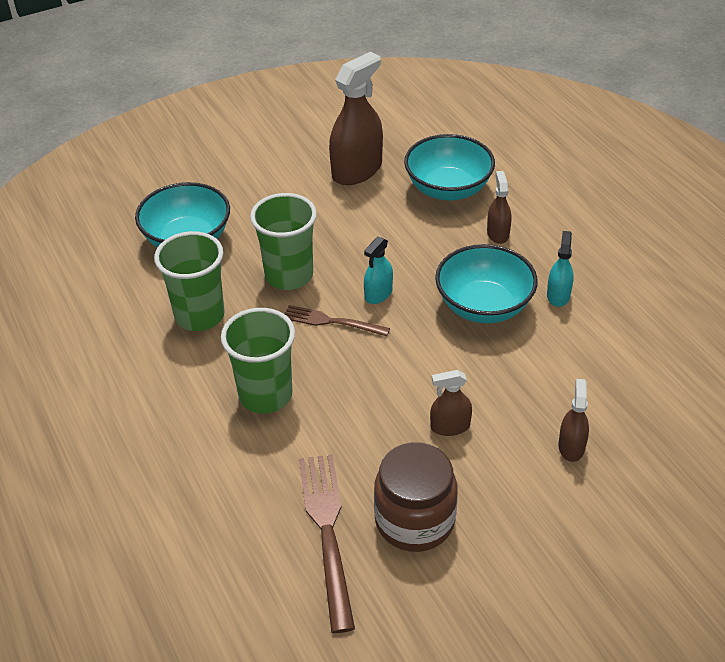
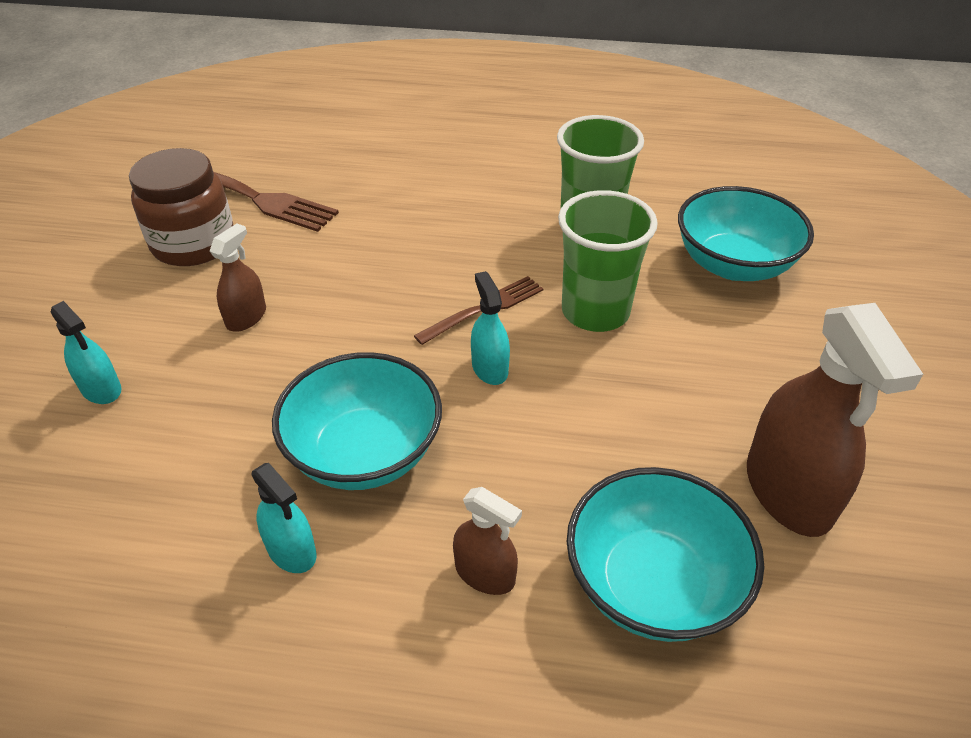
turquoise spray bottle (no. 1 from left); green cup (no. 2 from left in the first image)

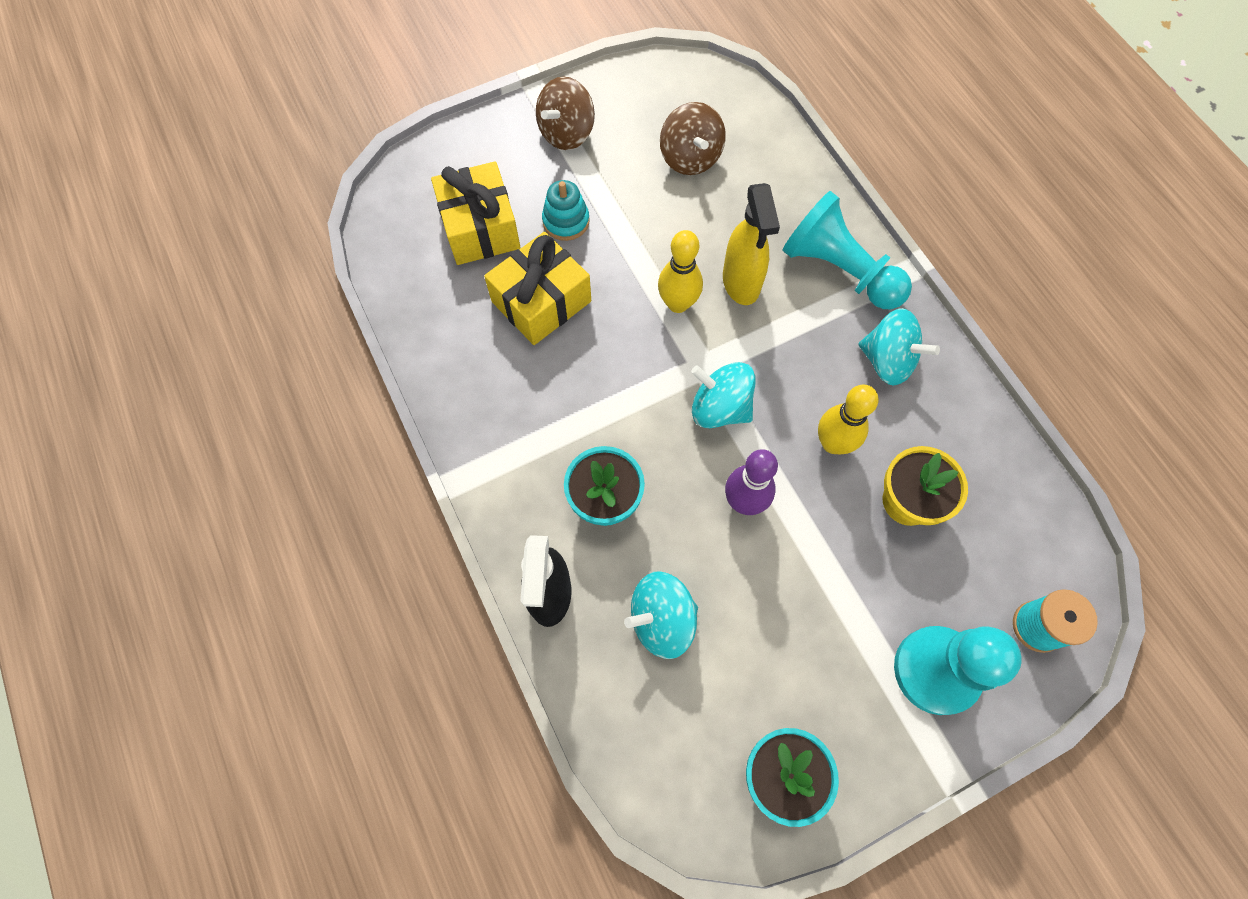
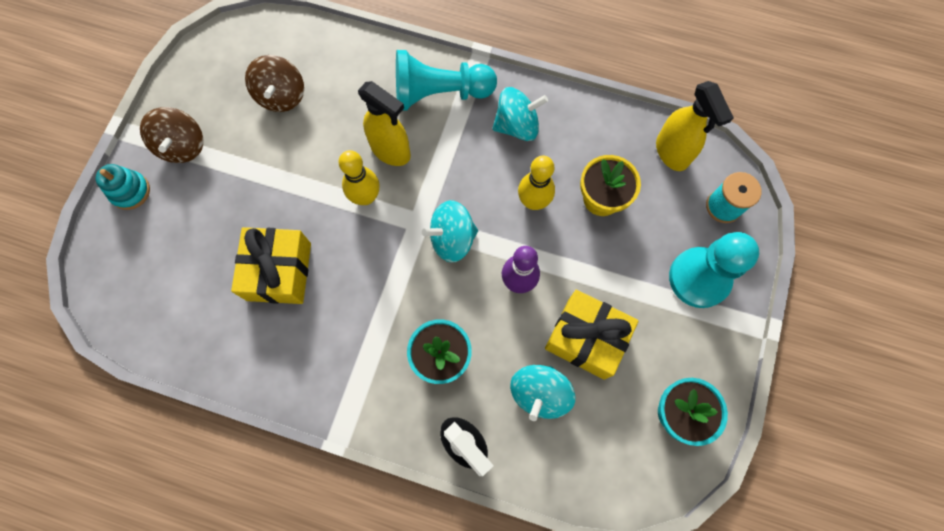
turquoise stacking toy; brown spinning top (no. 2 from left); yellow gift (no. 2 from left); yellow spray bottle (no. 2 from left)

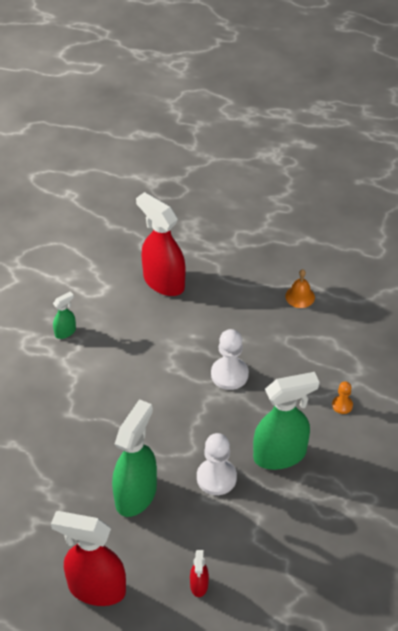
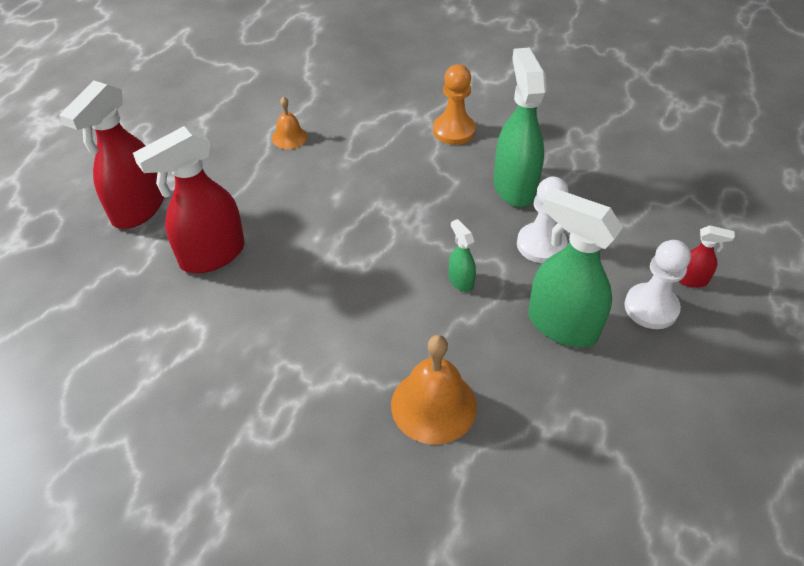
red spray bottle (no. 1 from left); orange bell (no. 2 from left); orange pawn; green spray bottle (no. 1 from left); white pawn (no. 2 from left)

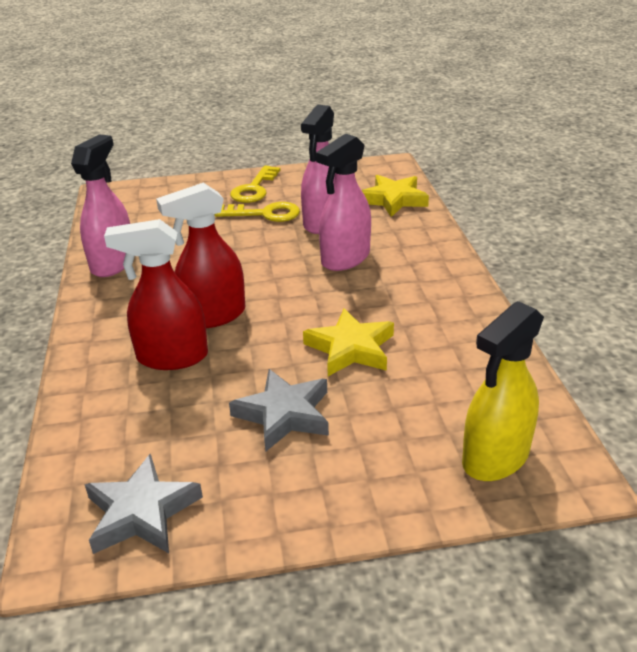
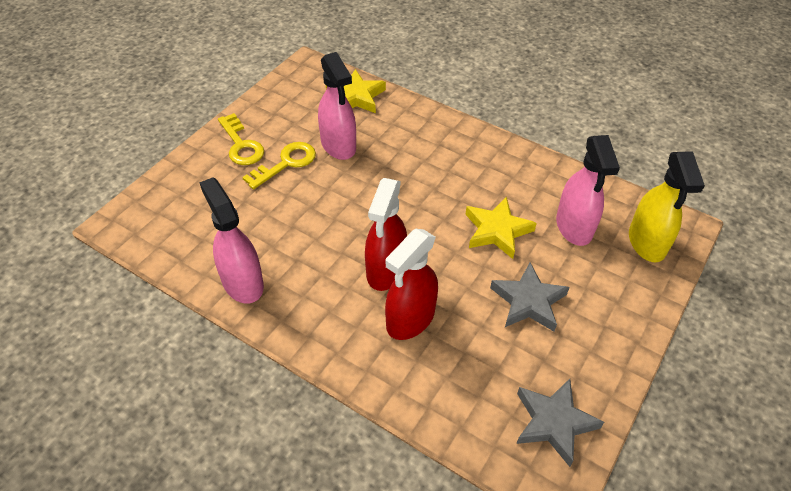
pink spray bottle (no. 3 from left)

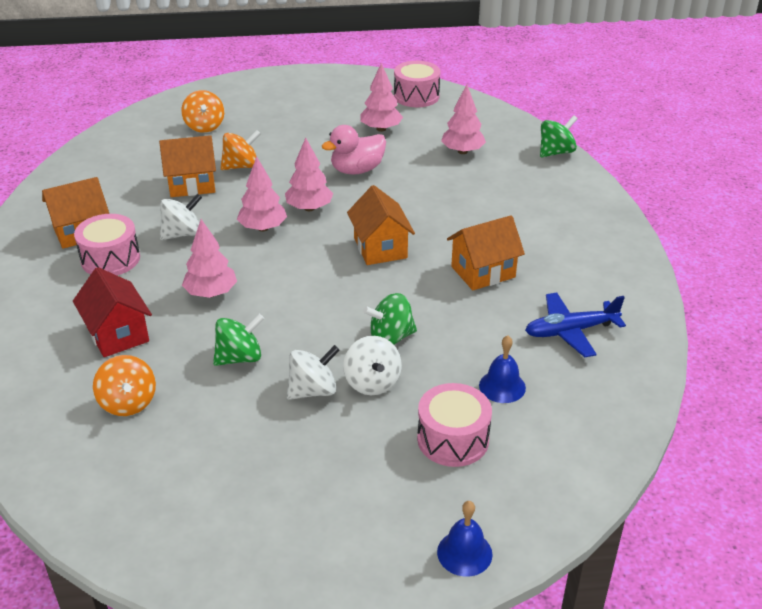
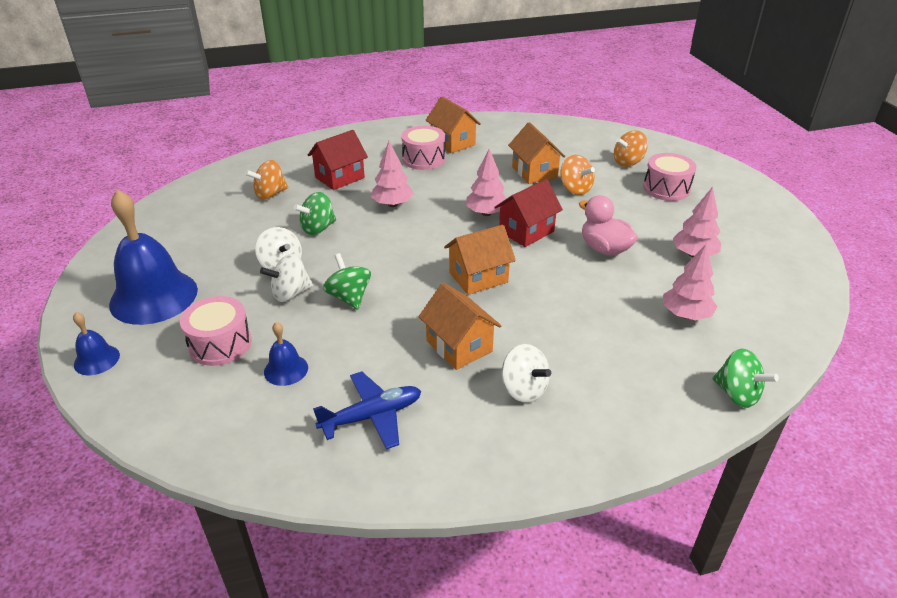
blue bell (no. 2 from left); green spinning top (no. 1 from left); blue plane; red house (no. 2 from left); white spinning top (no. 3 from left); pink drum (no. 3 from left)

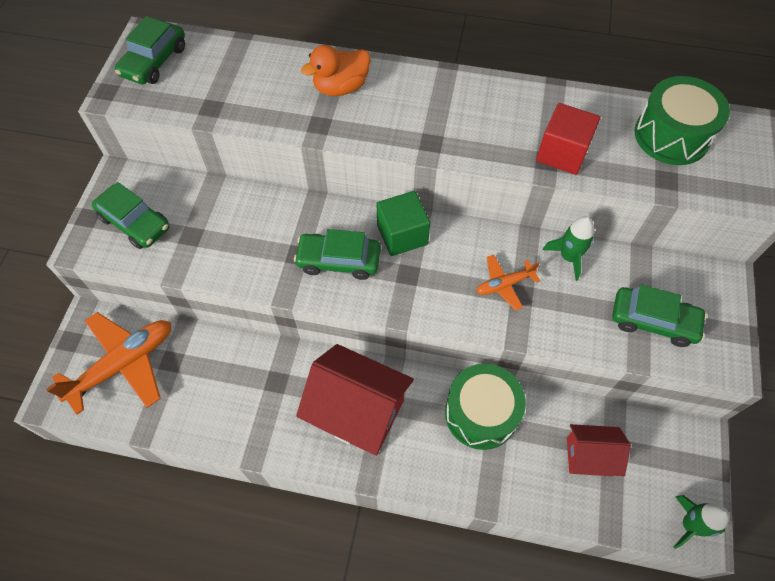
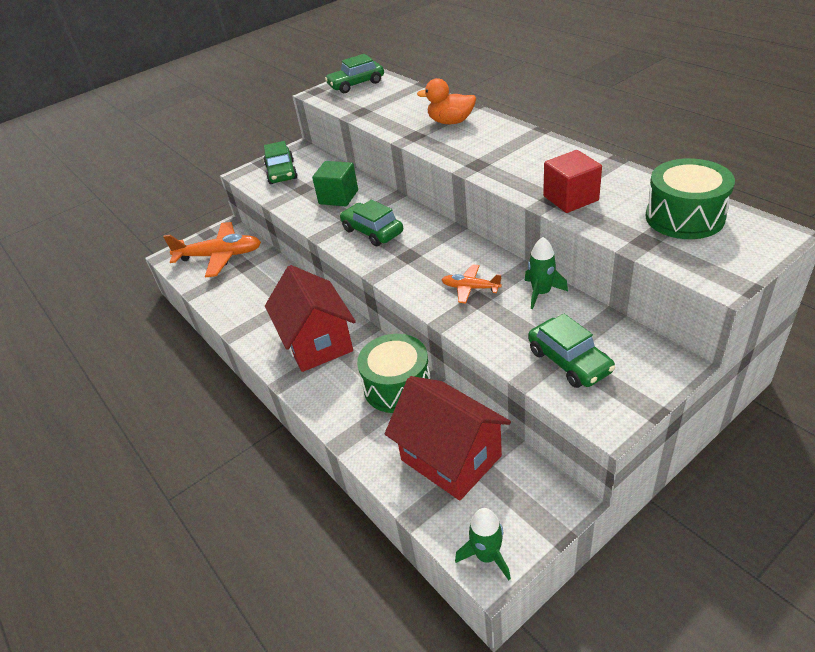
green cube; red house (no. 2 from left)

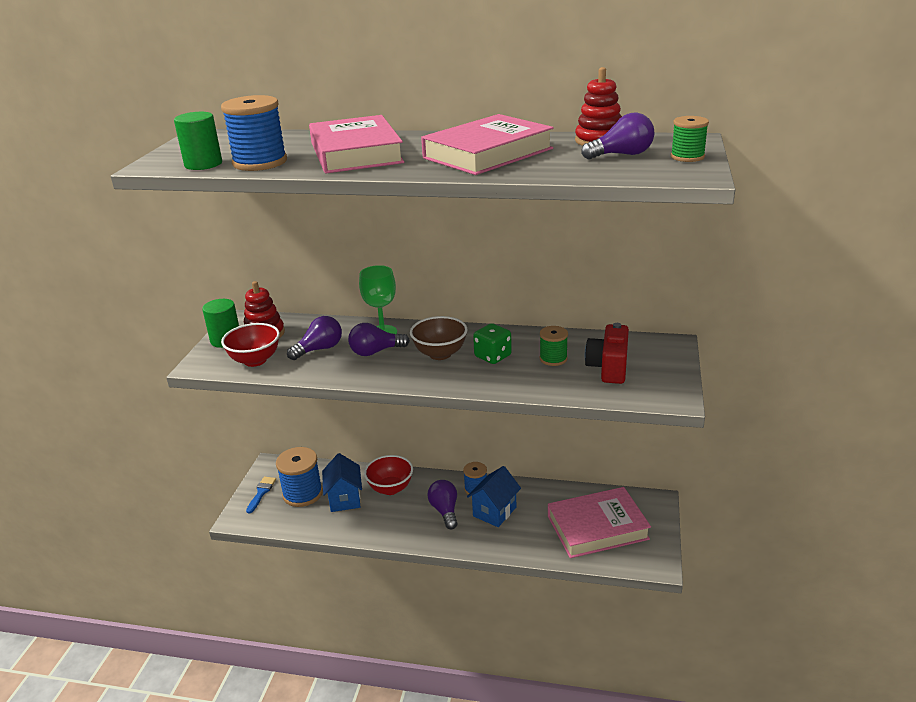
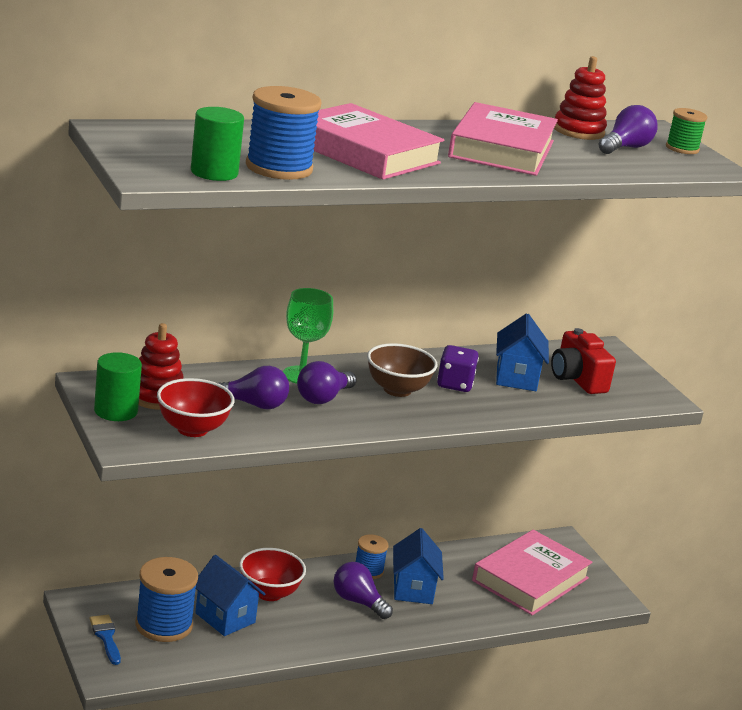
purple light bulb (no. 1 from left); purple dice; blue house (no. 3 from left)

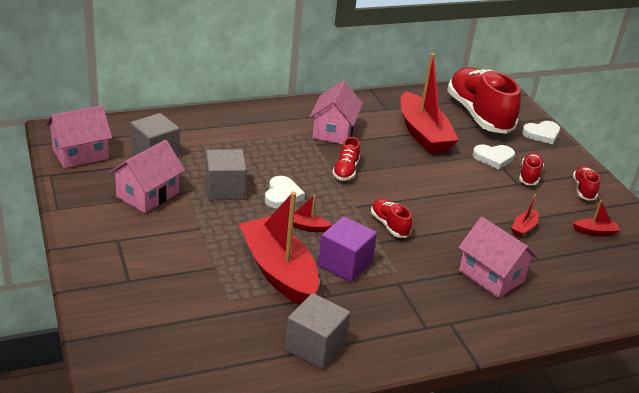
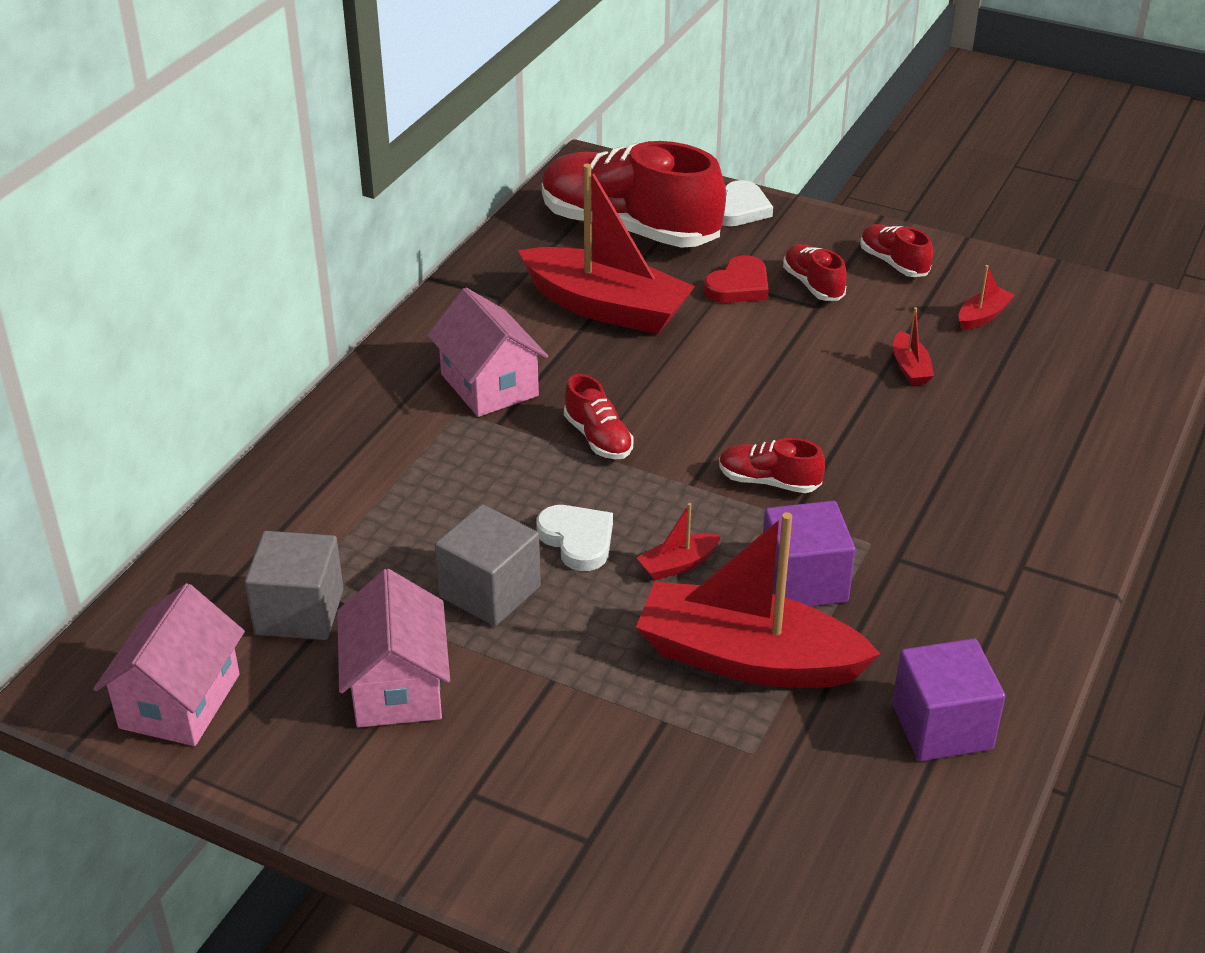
red heart; purple cube (no. 2 from left); pink house (no. 4 from left in the first image)

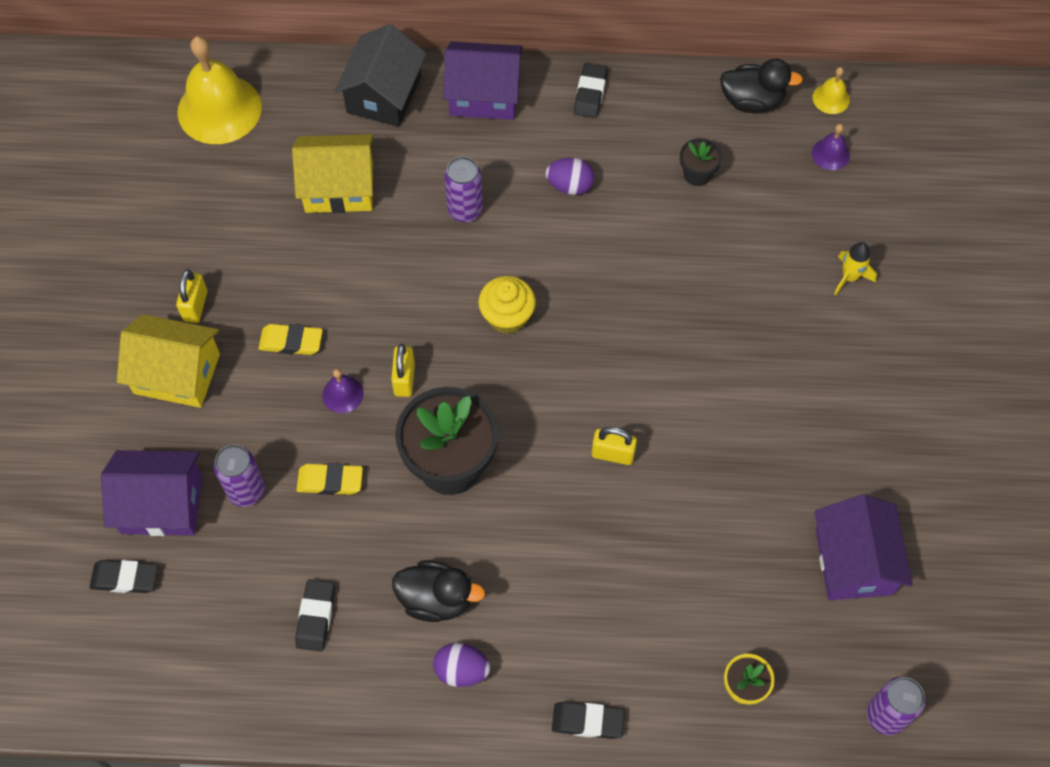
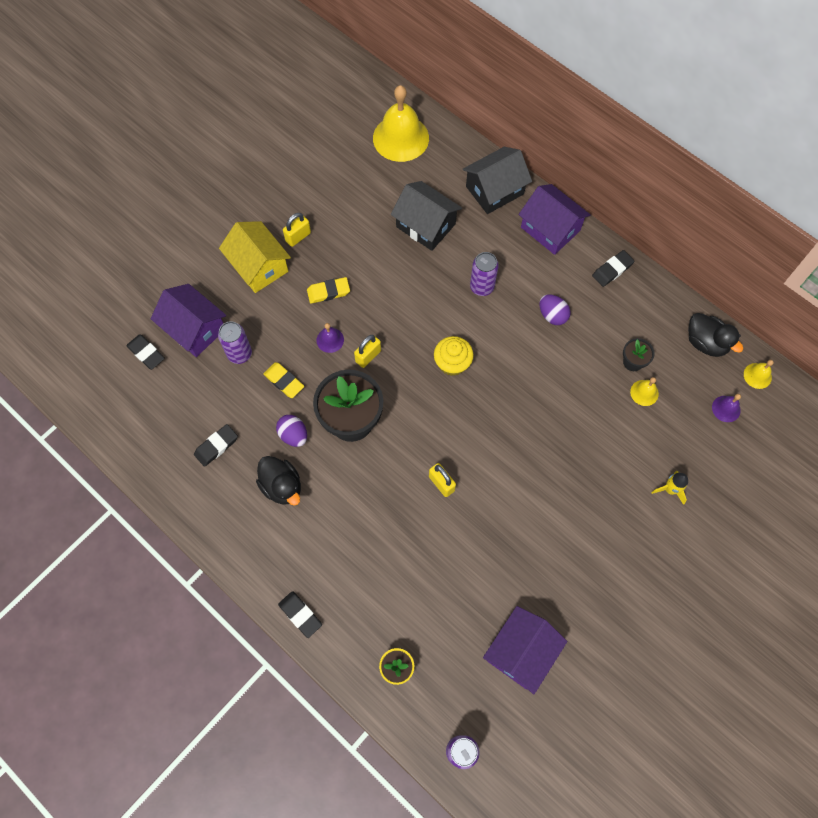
purple egg (no. 1 from left); yellow eraser (no. 2 from left); black house (no. 1 from left); yellow bell (no. 2 from left)

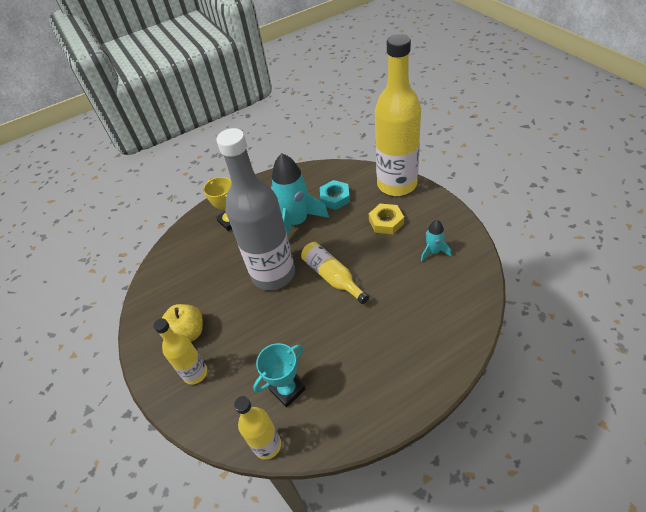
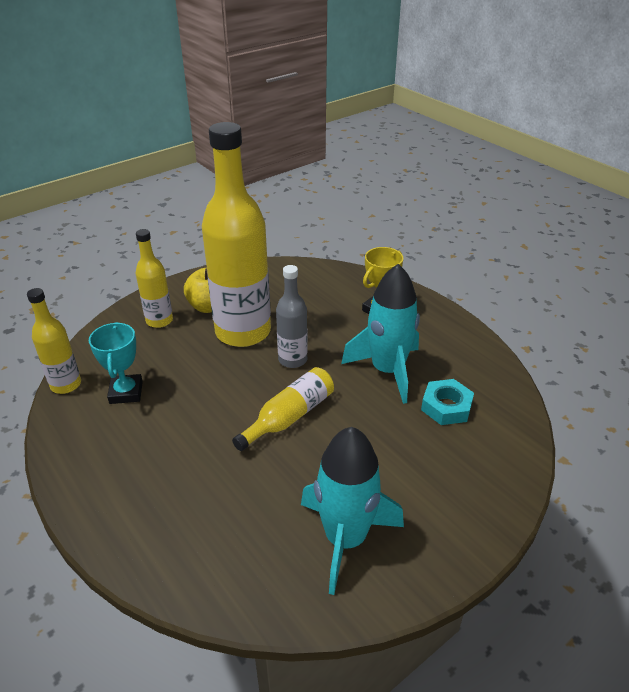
turquoise trophy; yellow bottle (no. 3 from left); grey bottle; turquoise rocket (no. 1 from left); yellow nut

